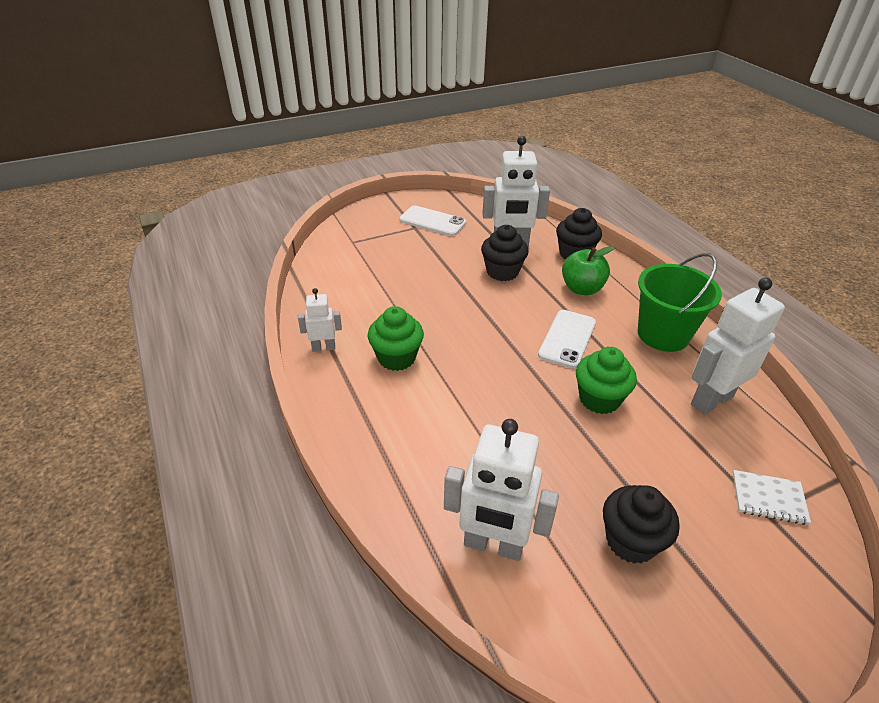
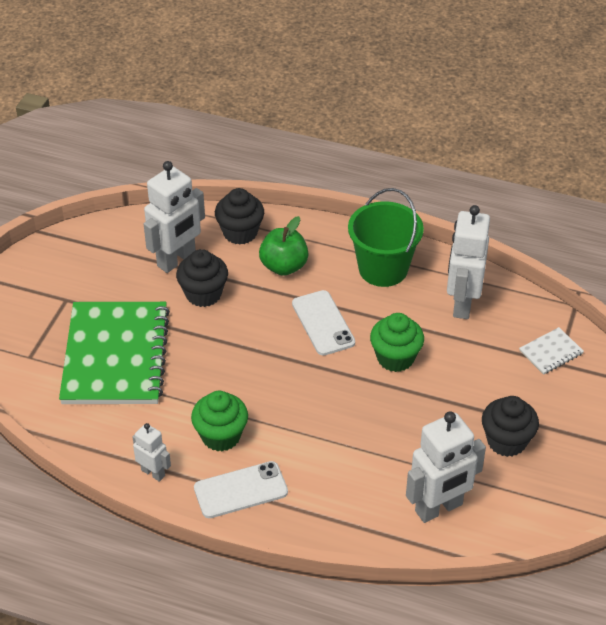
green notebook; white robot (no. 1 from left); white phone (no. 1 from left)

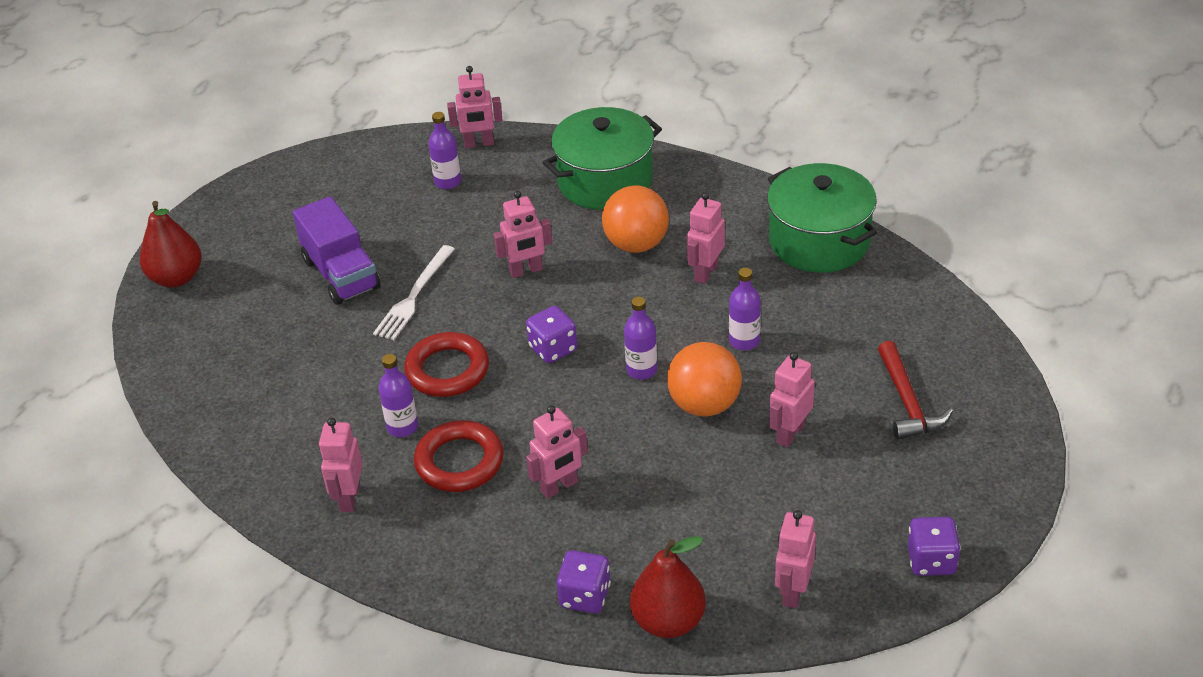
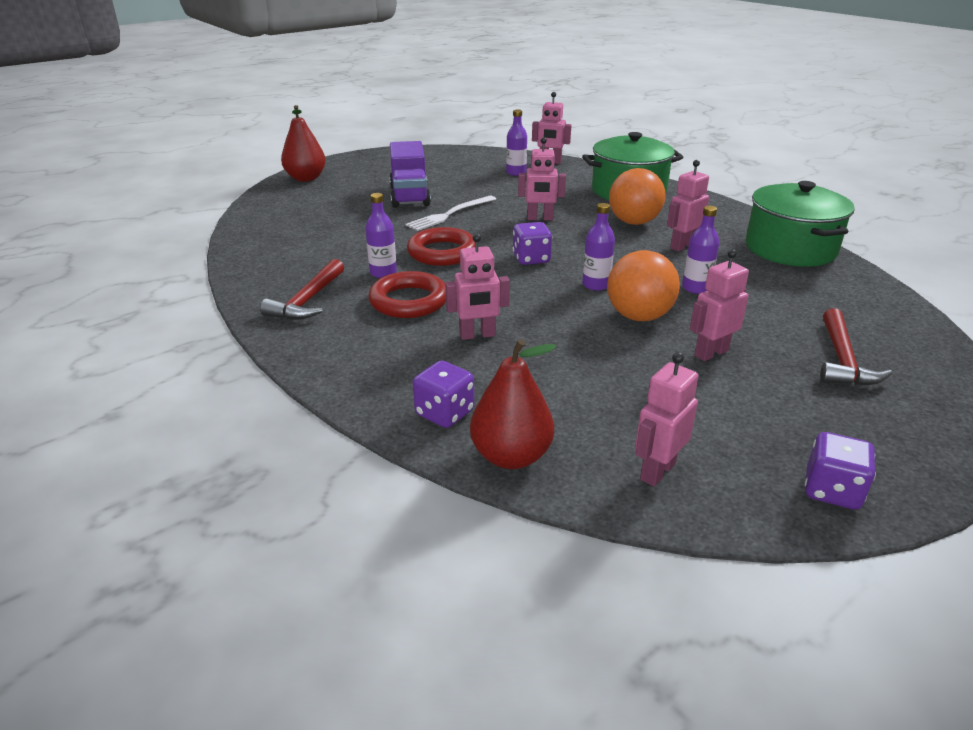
red hammer (no. 1 from left)

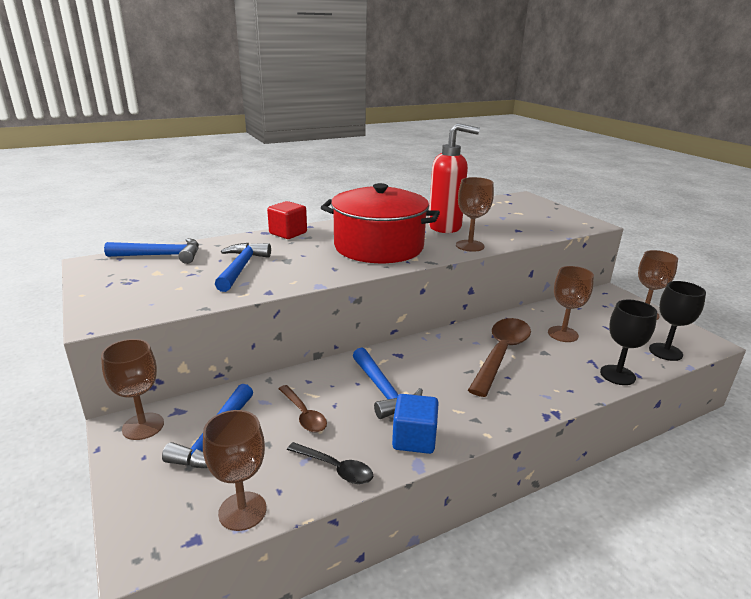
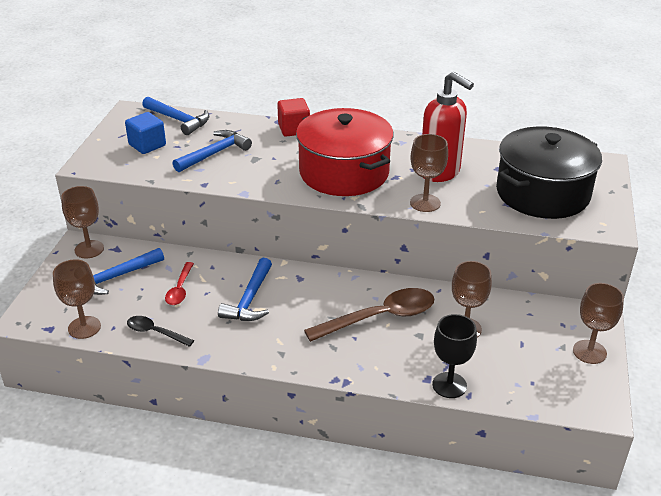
blue cube; black spoon; red spoon; black pot; black goblet (no. 2 from left in the first image)

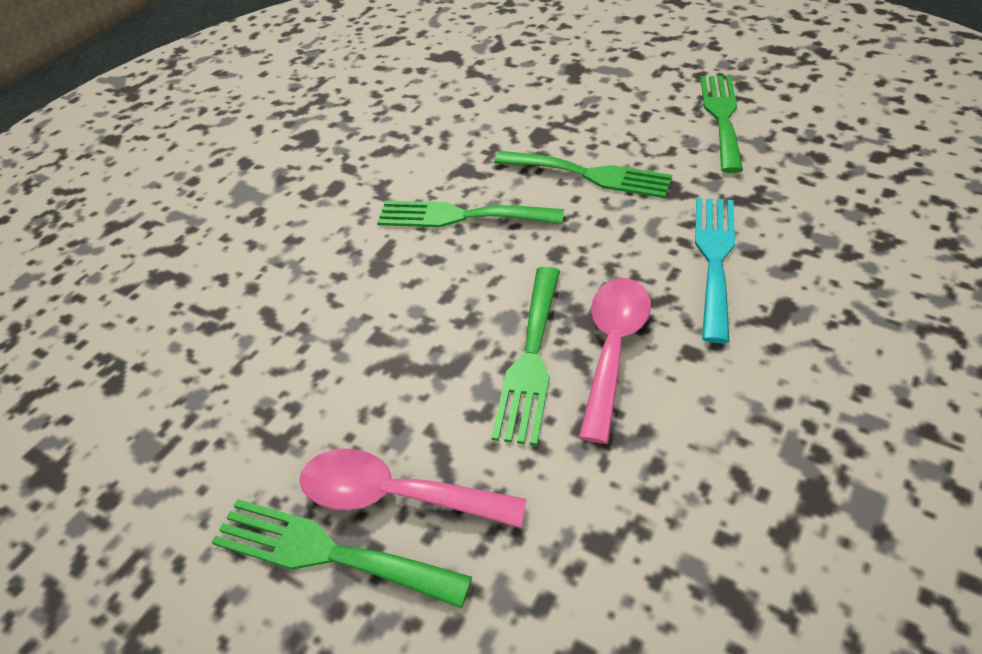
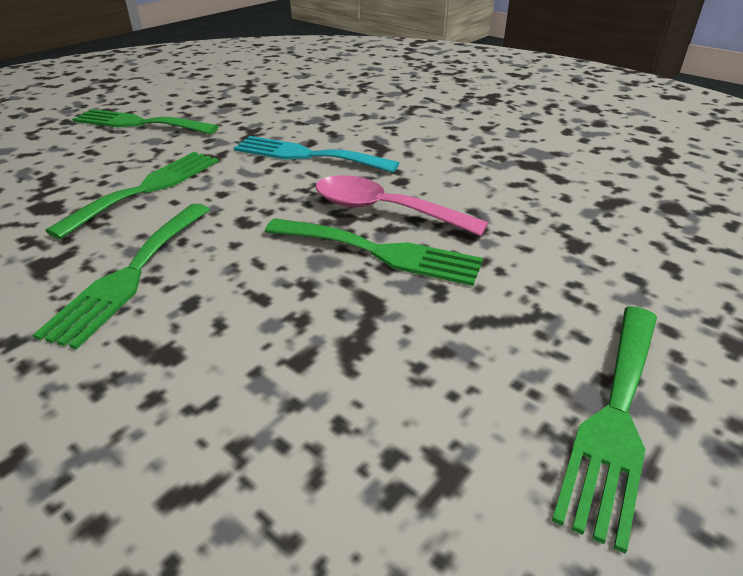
pink spoon (no. 1 from left in the first image)

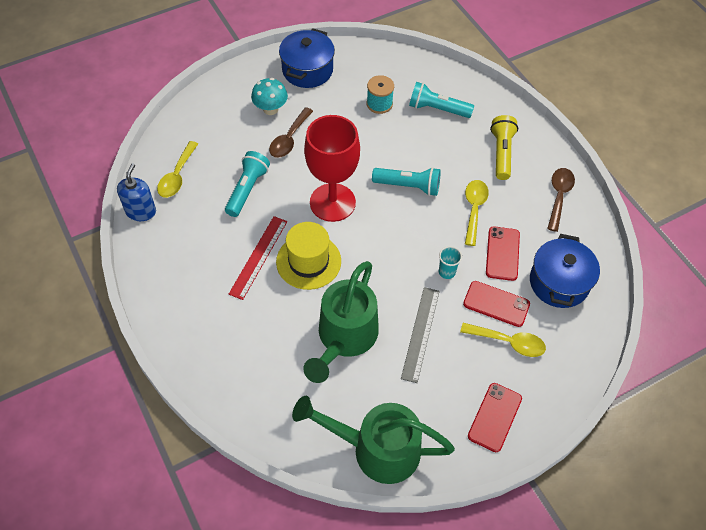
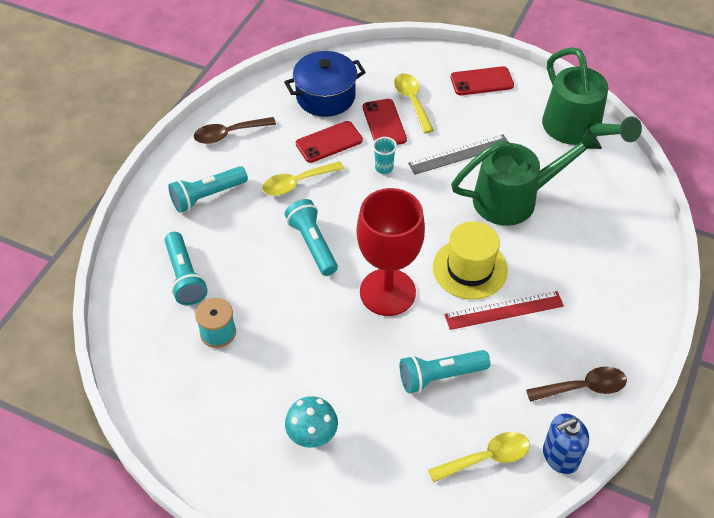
turquoise flashlight (no. 2 from left); brown spoon (no. 2 from left); blue pot (no. 1 from left in the first image)

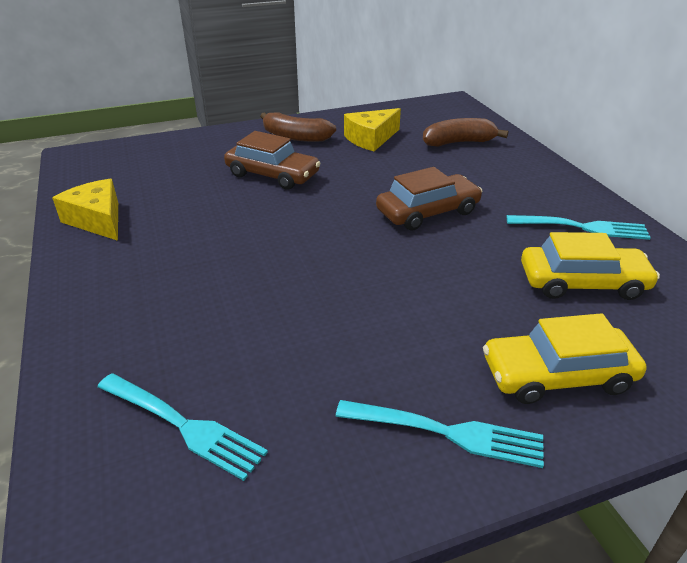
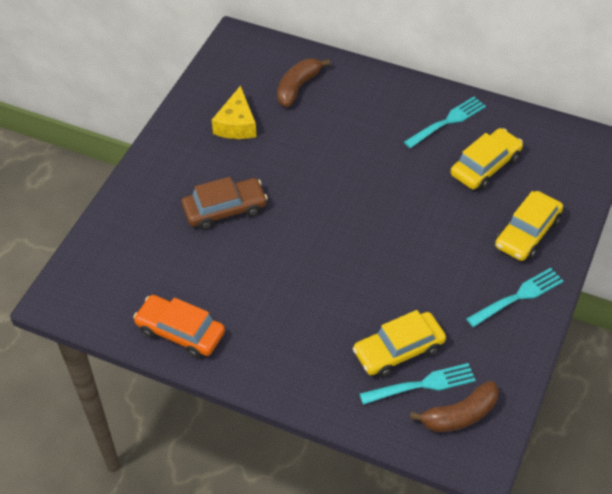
orange car; yellow car (no. 1 from left); brown banana (no. 2 from left); brown car (no. 2 from left in the first image)

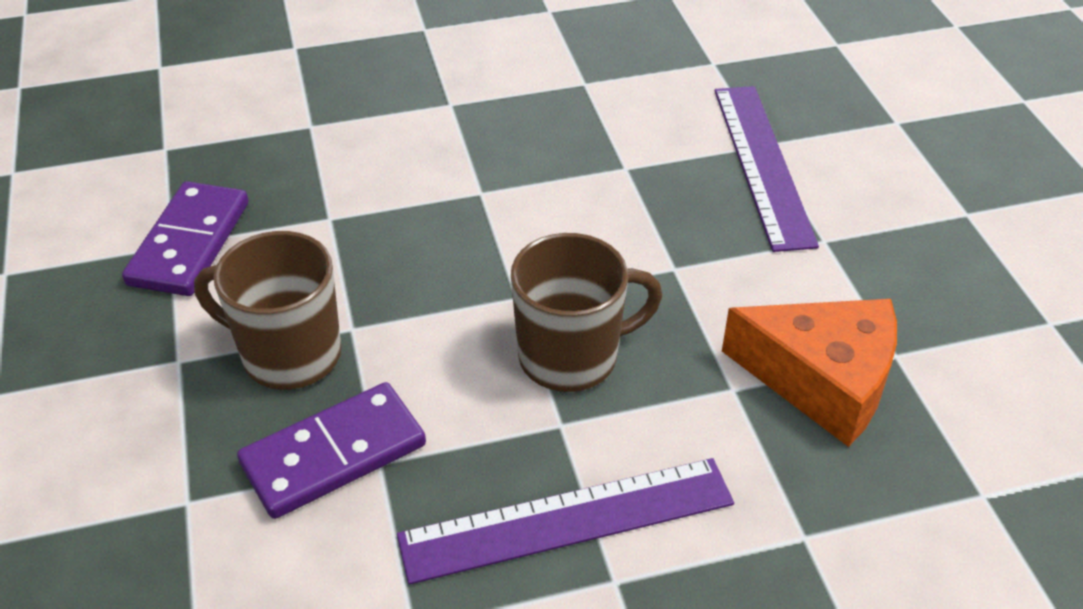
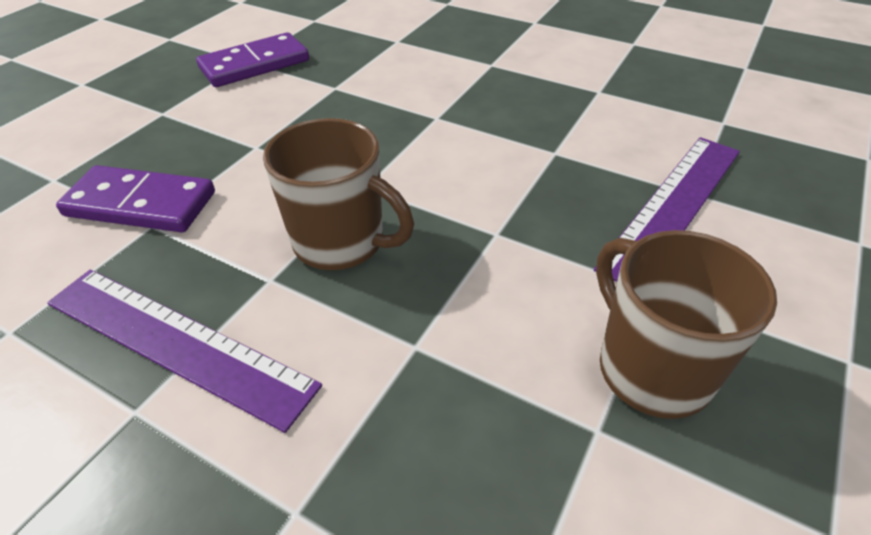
brown mug (no. 2 from left); orange cheese

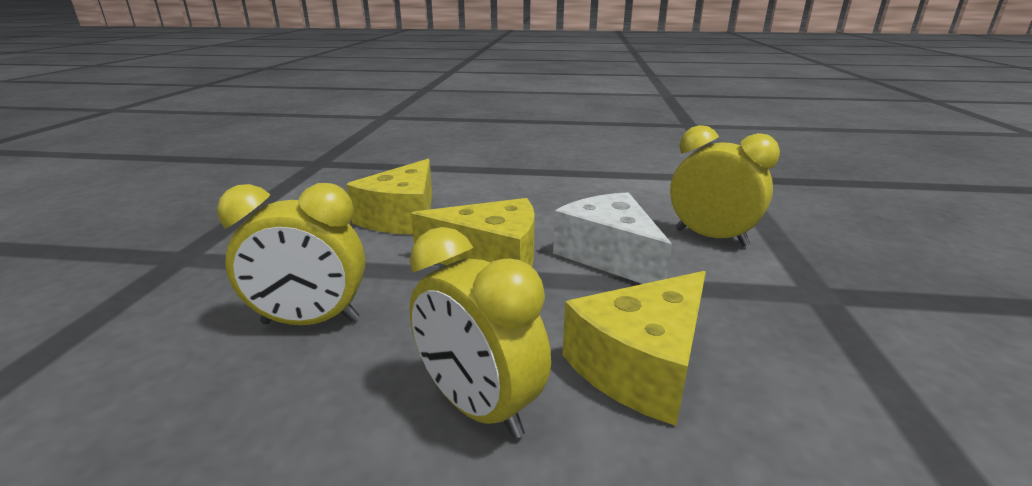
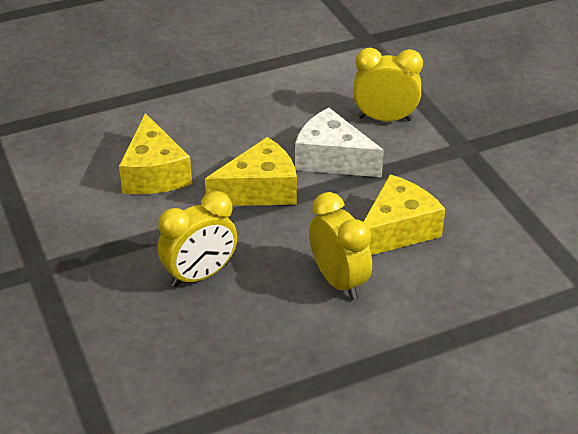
yellow clock (no. 2 from left); yellow cheese (no. 3 from left)

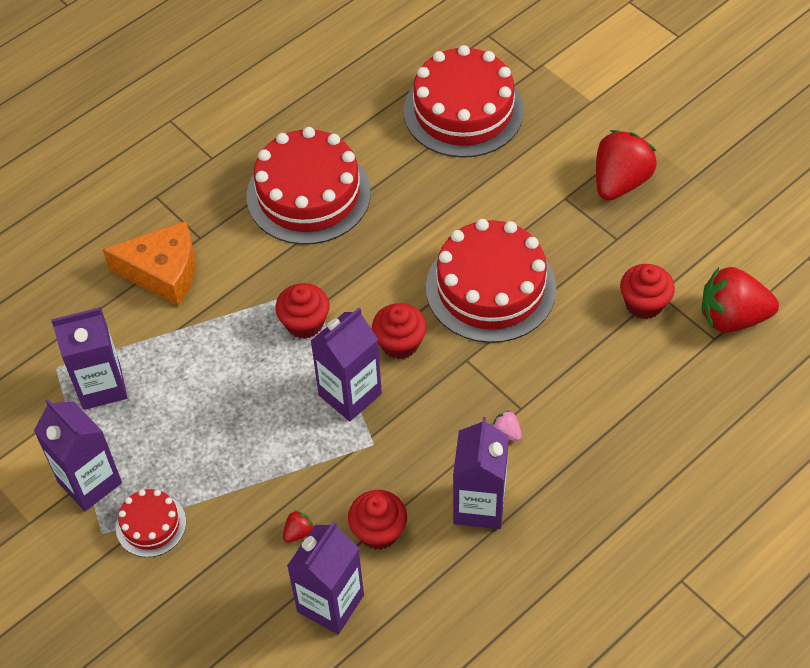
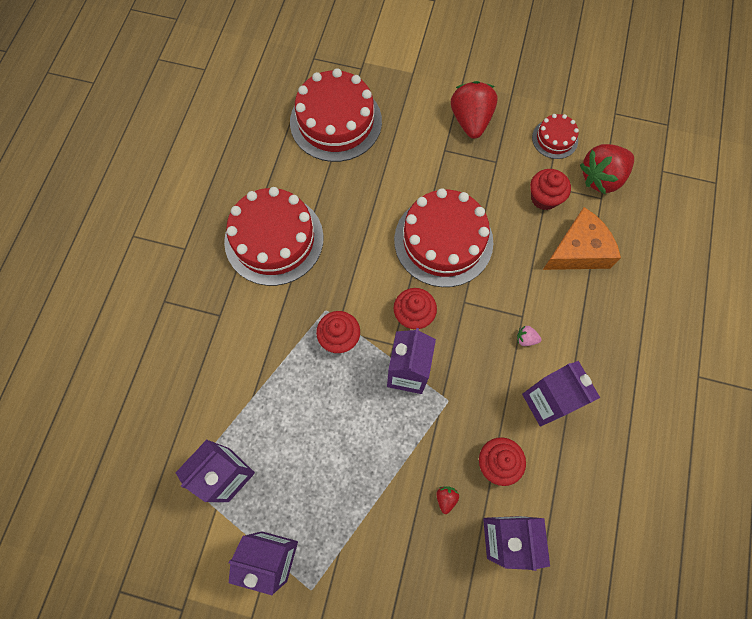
red cake (no. 4 from left); orange cheese

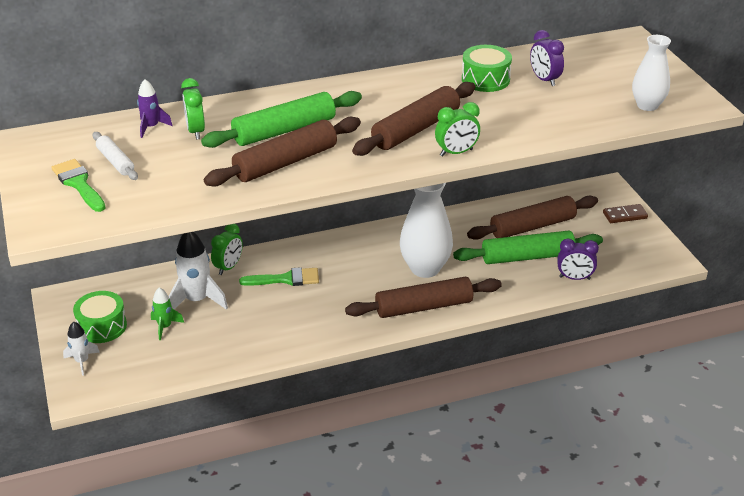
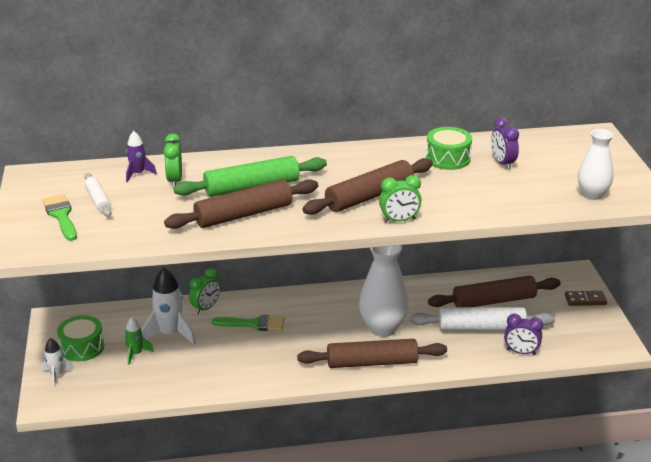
white rolling pin (no. 2 from left)

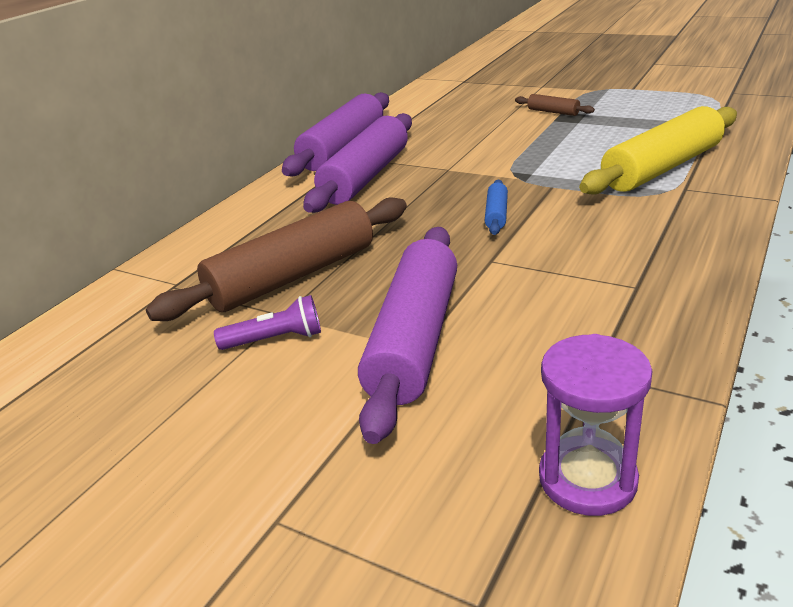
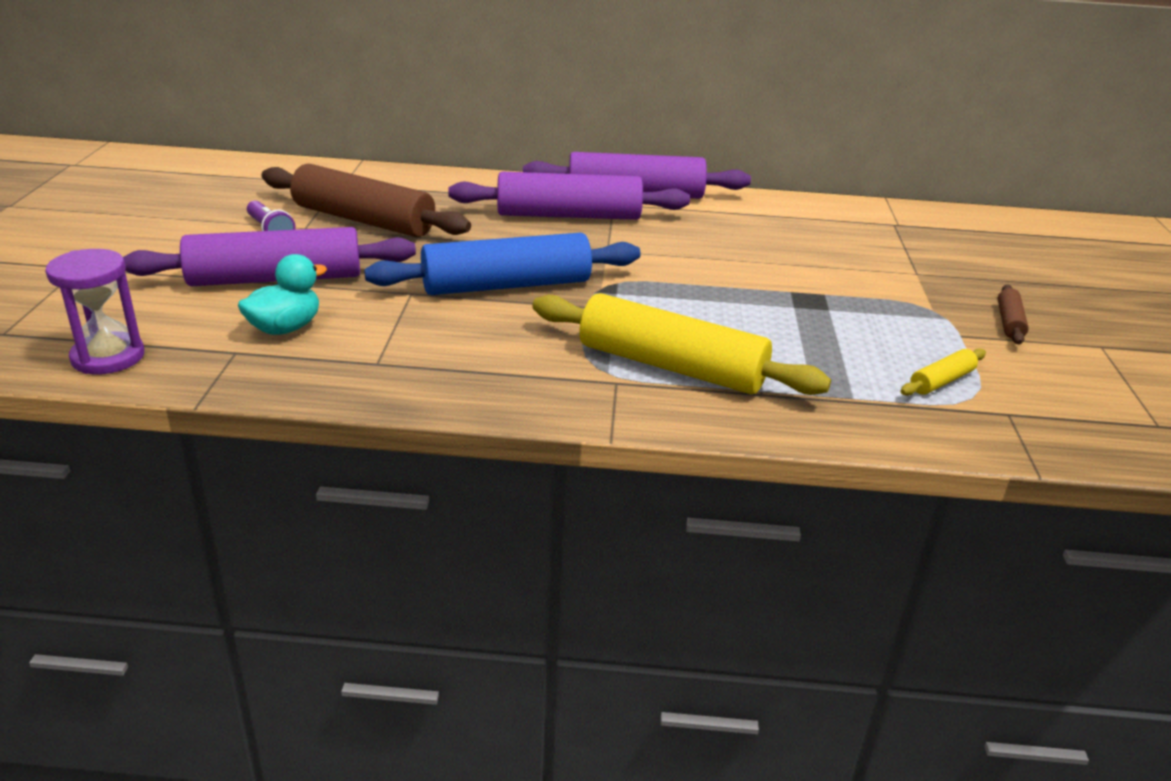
turquoise duck; blue rolling pin; yellow rolling pin (no. 2 from left); brown rolling pin (no. 2 from left)

